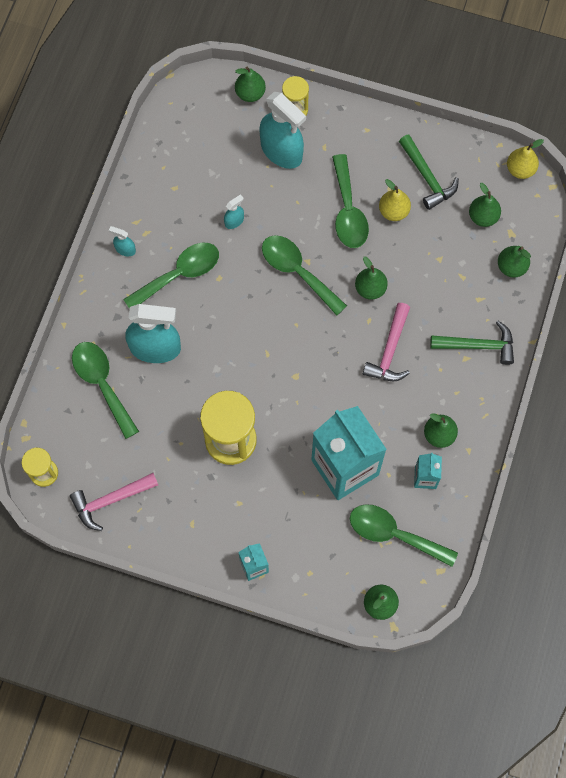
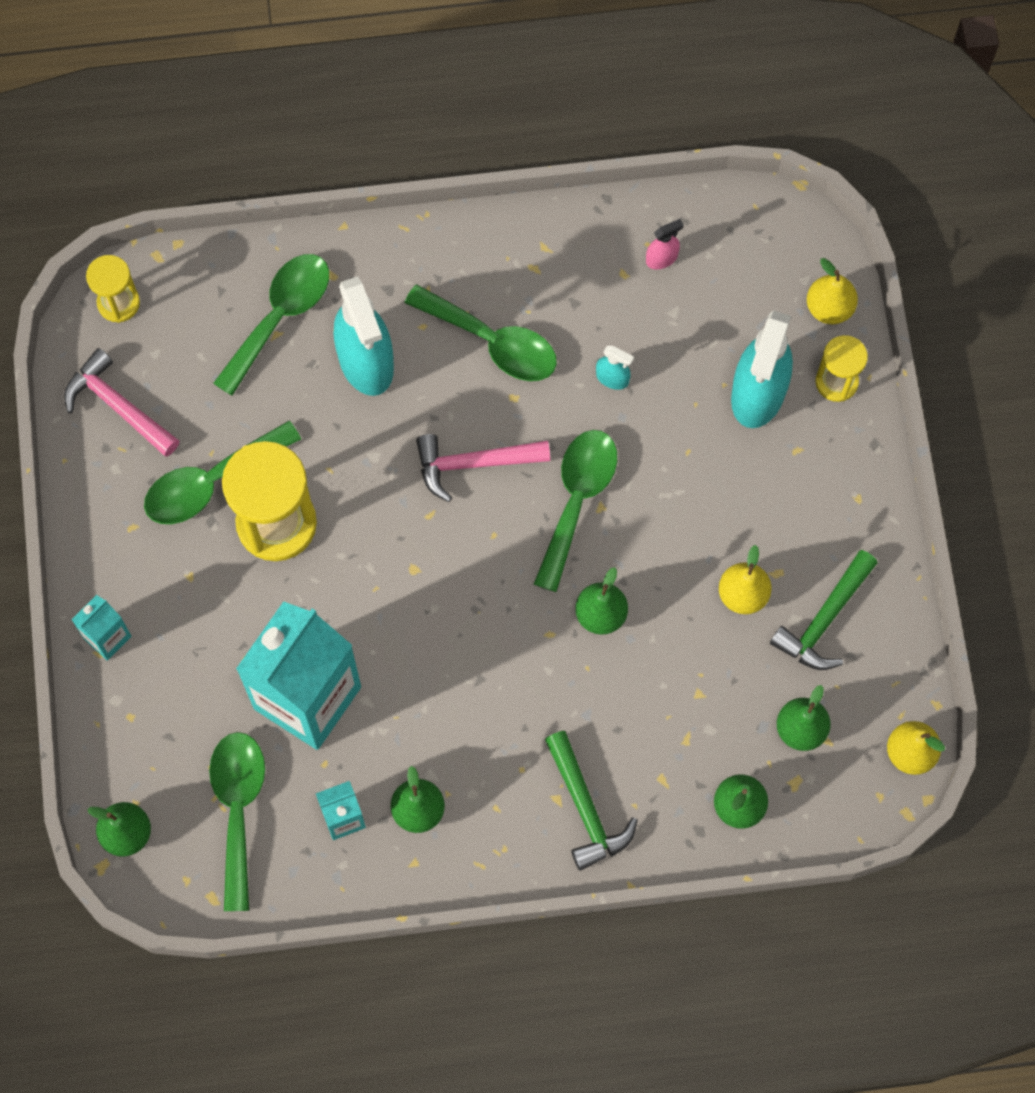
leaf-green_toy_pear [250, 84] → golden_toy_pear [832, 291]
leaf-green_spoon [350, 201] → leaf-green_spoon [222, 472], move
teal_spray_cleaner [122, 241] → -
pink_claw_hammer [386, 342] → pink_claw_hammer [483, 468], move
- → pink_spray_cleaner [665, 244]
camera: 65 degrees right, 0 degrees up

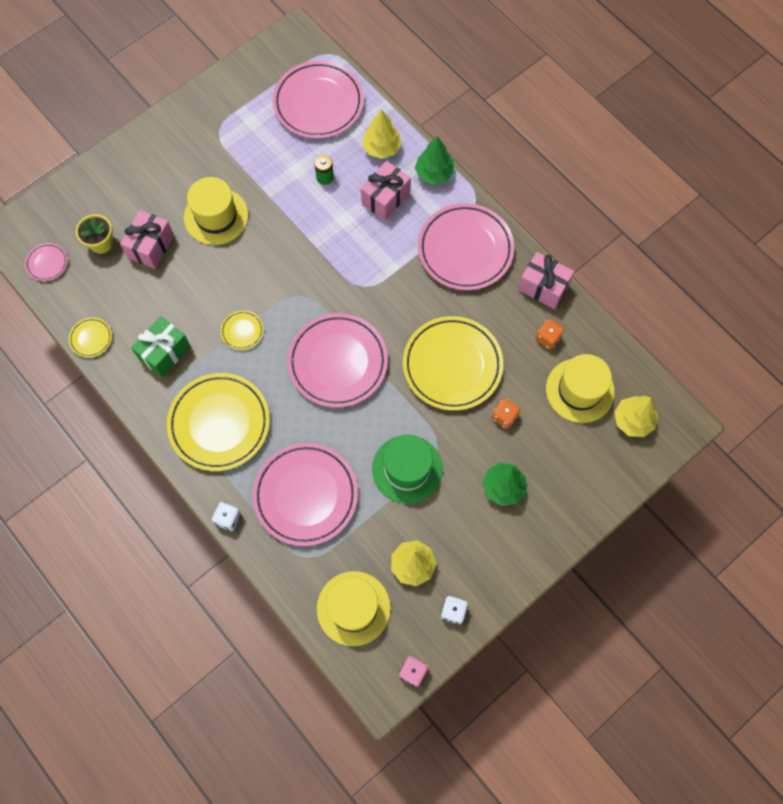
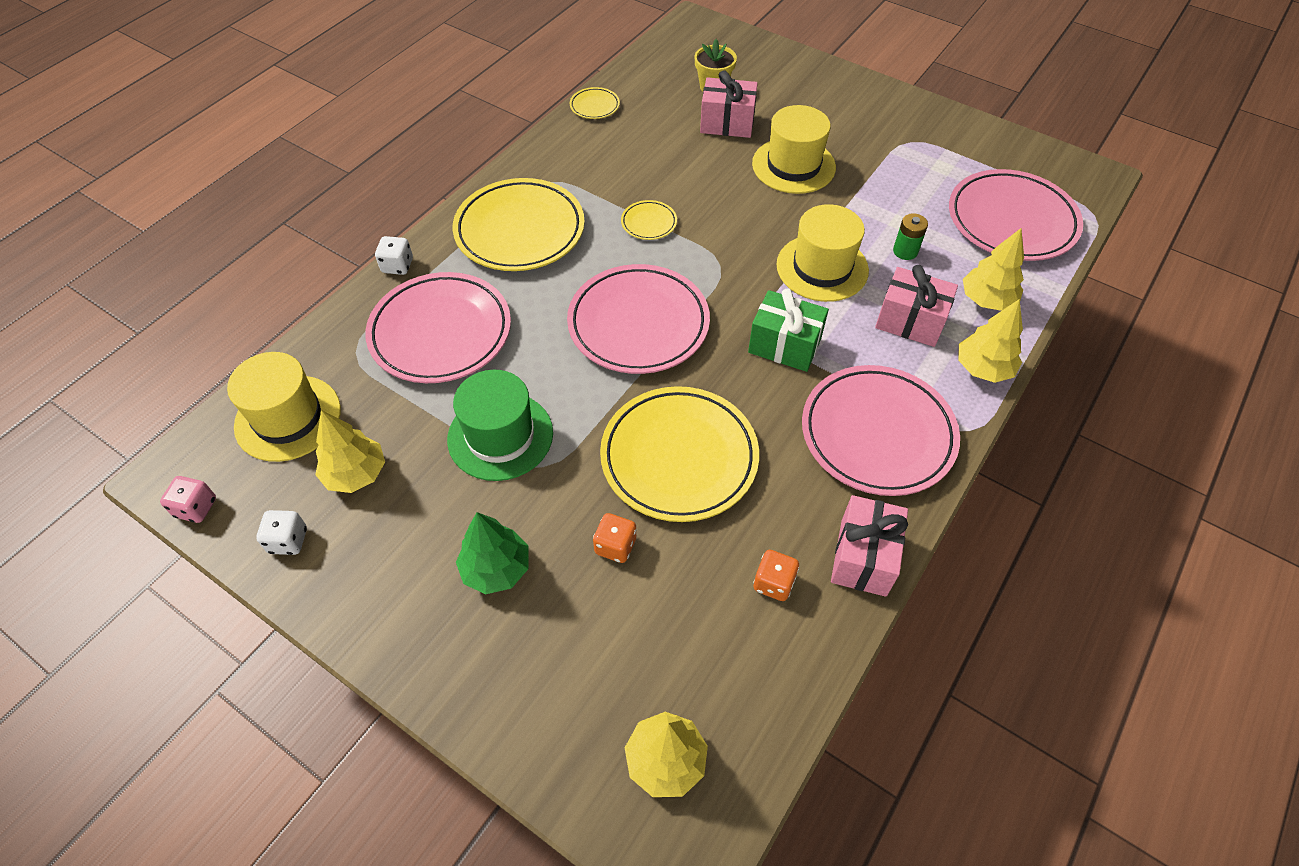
leaf-green_toy_tree [434, 160] → golden_toy_tree [990, 341]
pink_plate [46, 262] → -
leaf-green_gift [161, 346] → leaf-green_gift [788, 330], move
golden_hat [580, 388] → golden_hat [822, 253], move
camera: 75 degrees right, 15 degrees down

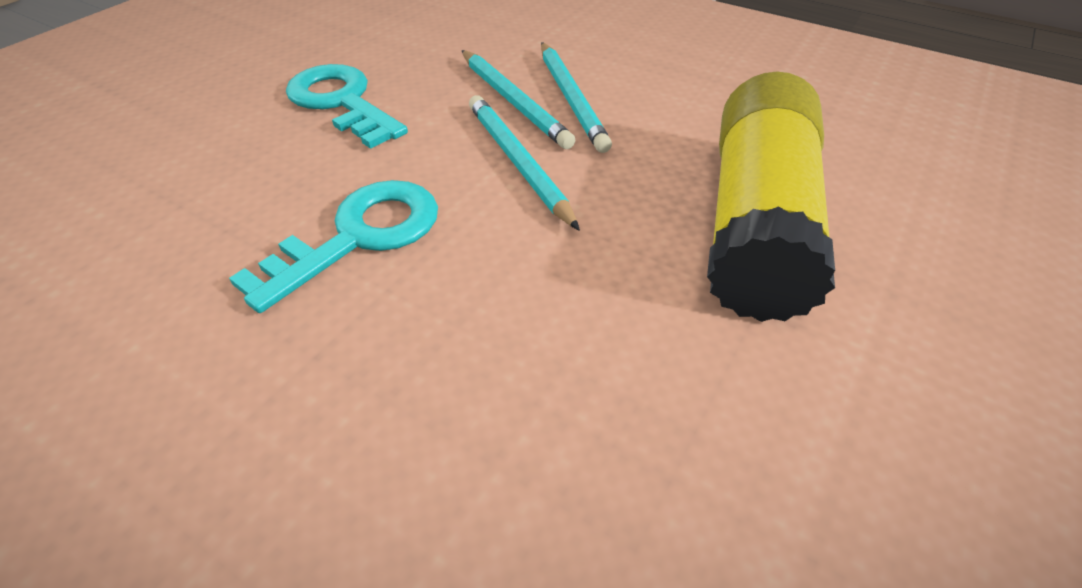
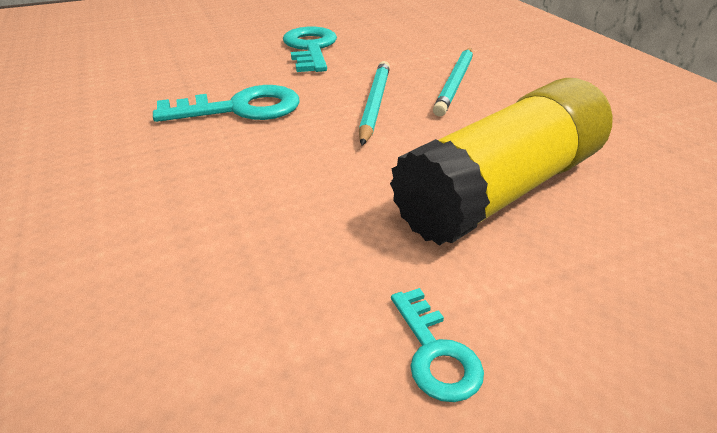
teal_wooden_pencil [519, 99] → -
- → teal_door_key [437, 345]
camera: 35 degrees right, 10 degrees down

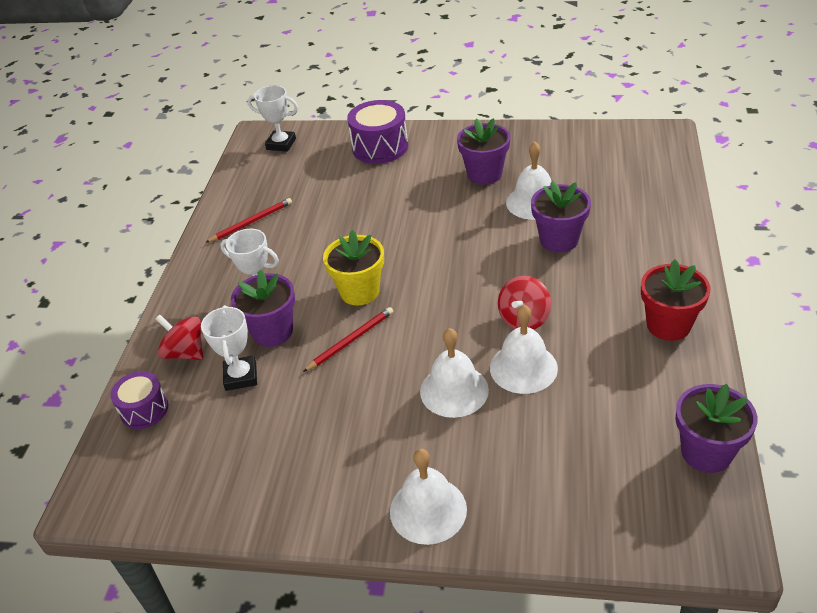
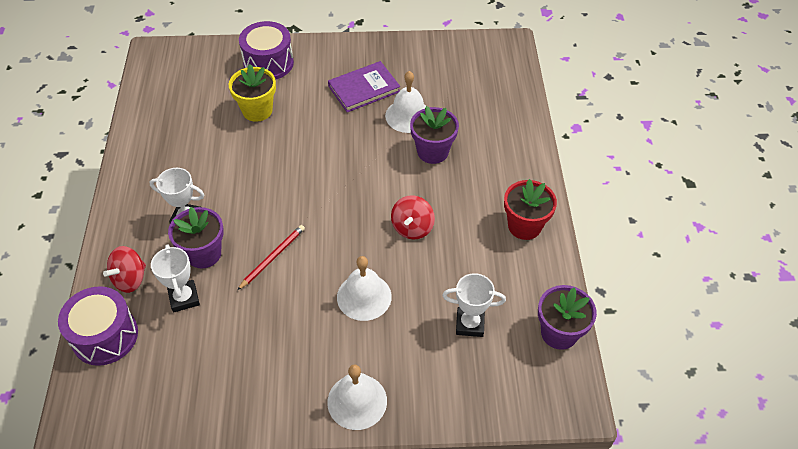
pure_white_prize_cup [273, 118] → pure_white_prize_cup [474, 305], move
violet_plant_pot [483, 151] → violet_hardcover [364, 86]
scarlet_wooden_pencil [248, 220] → -
golden_plant_pot [353, 268] → golden_plant_pot [252, 93], move
pure_white_school_bell [524, 349] → -
scarlet_whirligig [179, 337] → scarlet_whirligig [124, 269], 75 degrees counterclockwise
violet_drum [139, 400] → violet_drum [98, 326], x1.59
camera: 15 degrees left, 10 degrees up

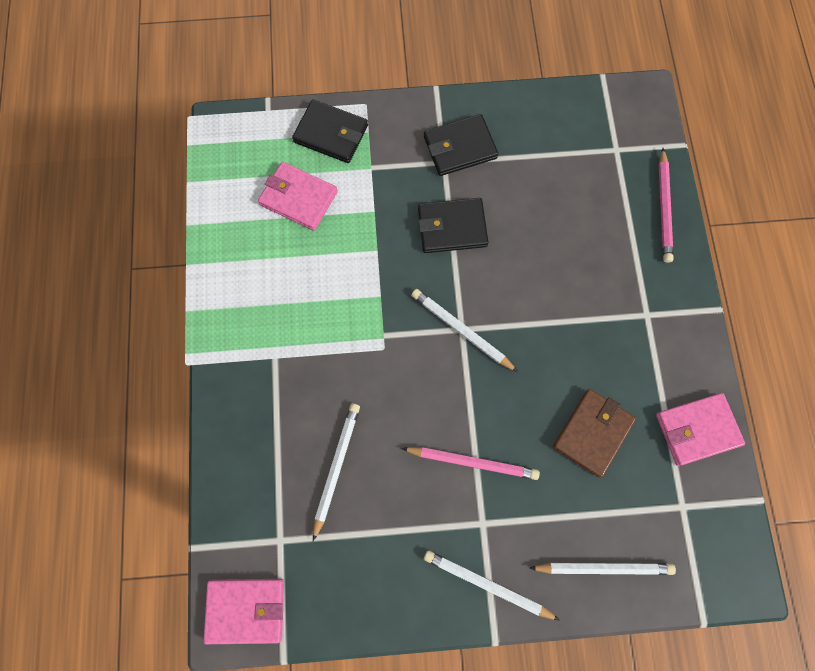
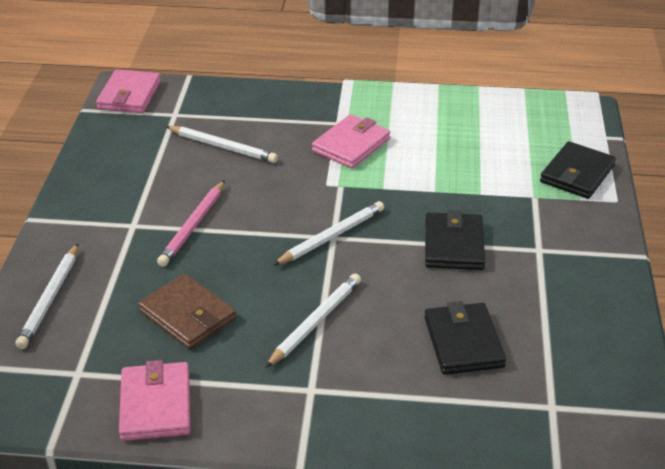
ebony_billfold [461, 145] → ebony_billfold [465, 337], move
pink_wooden_pencil [666, 205] → -
pink_billfold [298, 196] → pink_billfold [351, 141], move
pure_white_wooden_pencil [492, 585] → pure_white_wooden_pencil [313, 321], move
camera: 100 degrees right, 35 degrees down

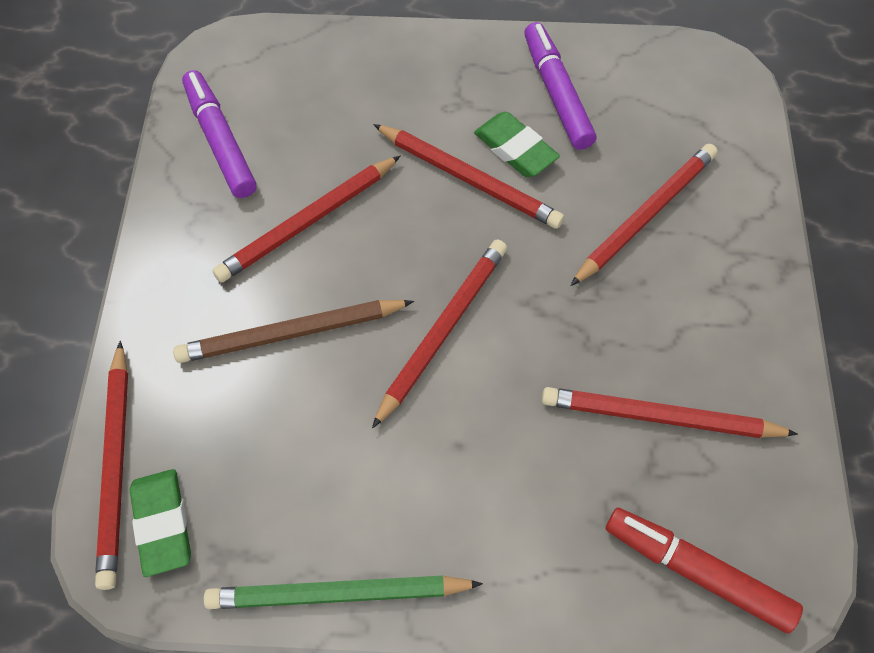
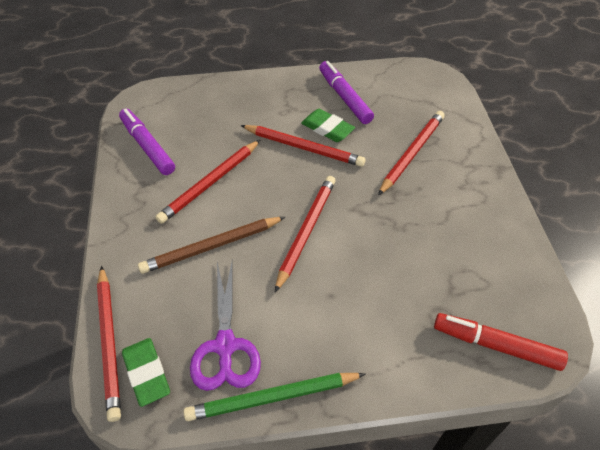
scarlet_wooden_pencil [670, 412] → -
- → violet_scissors [225, 327]
camera: 10 degrees left, 10 degrees down

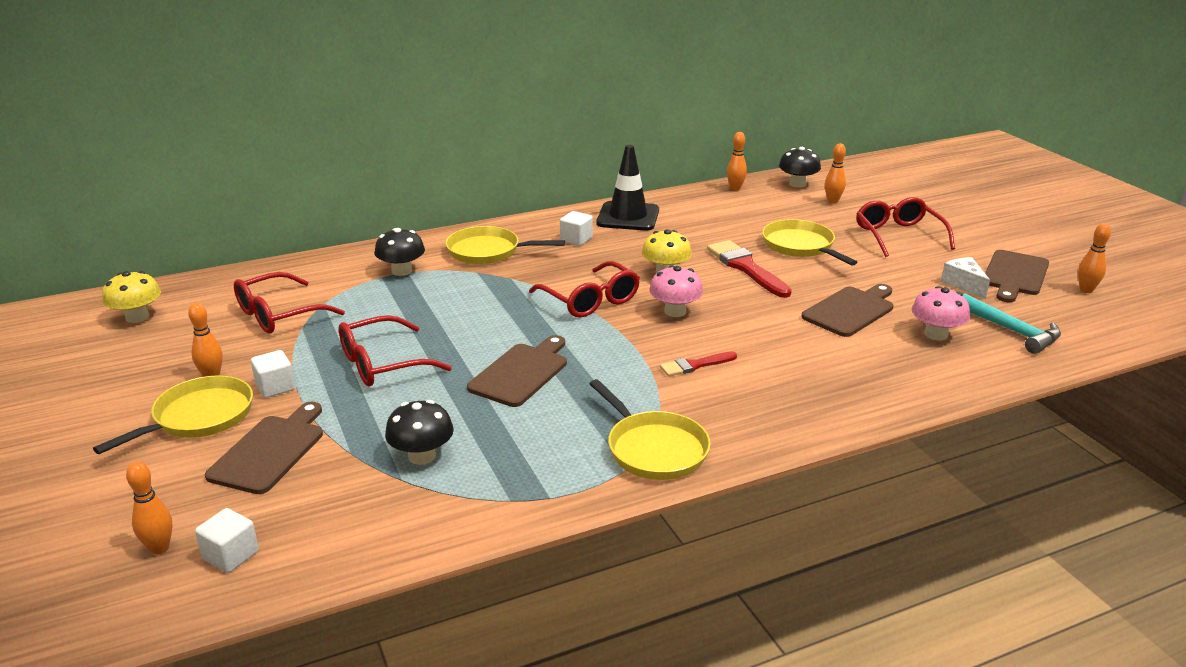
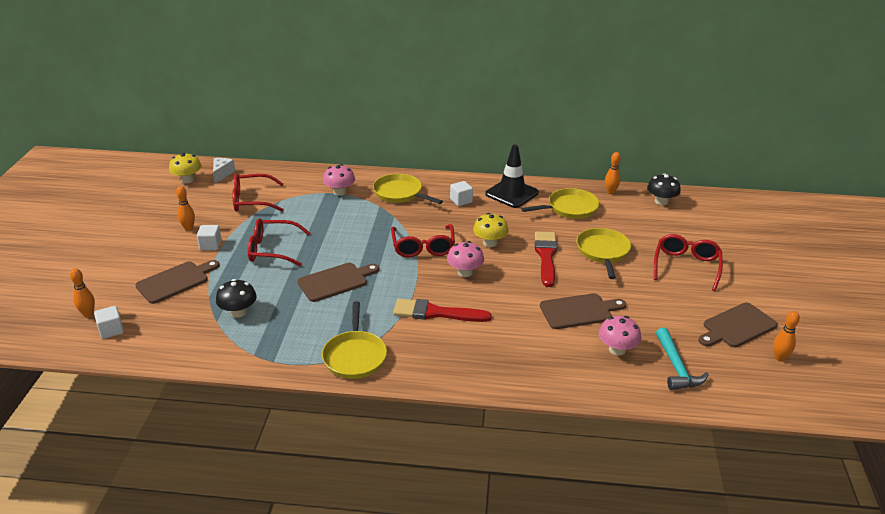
orange_bowling_pin [835, 173] → -
ebony_mushroom [399, 252] → pink_mushroom [339, 180]
pure_white_cheese_wedge [965, 278] → pure_white_cheese_wedge [224, 171], move
scarlet_paint_brush [698, 364] → scarlet_paint_brush [442, 310], x1.76
golden_pan [173, 414] → golden_pan [560, 203], move
camera: 30 degrees right, 5 degrees up

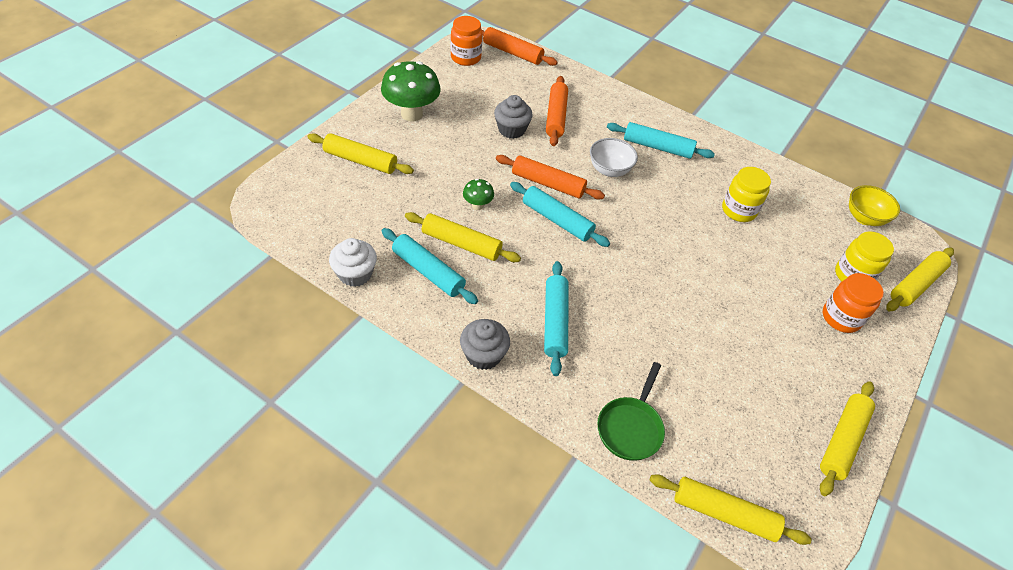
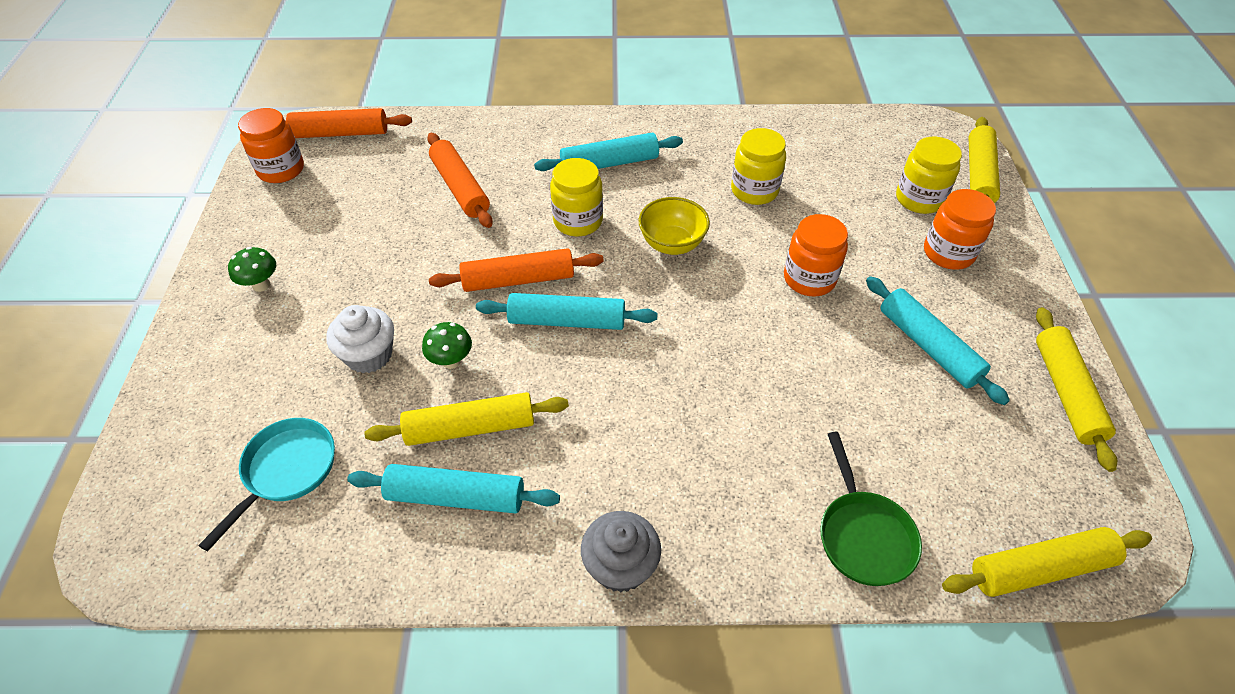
leaf-green_mushroom [411, 91] → leaf-green_mushroom [252, 269], x0.49
gray_cupcake [513, 117] → -
golden_pastry_roller [360, 153] → -
pure_white_serving_bowl [614, 157] → golden_jar [576, 197]
golden_serving_bowl [874, 205] → golden_serving_bowl [674, 226], move
pure_white_cupcake [353, 262] → pure_white_cupcake [360, 339], move
teal_pastry_roller [556, 318] → teal_pastry_roller [938, 340], move
- → orange_jar [816, 255]
- → teal_pan [266, 485]
camera: 30 degrees left, 0 degrees up

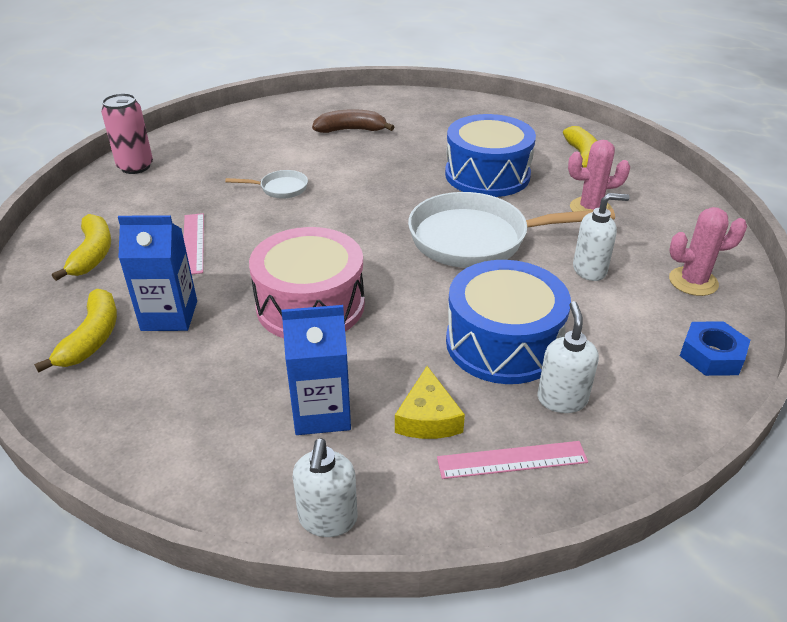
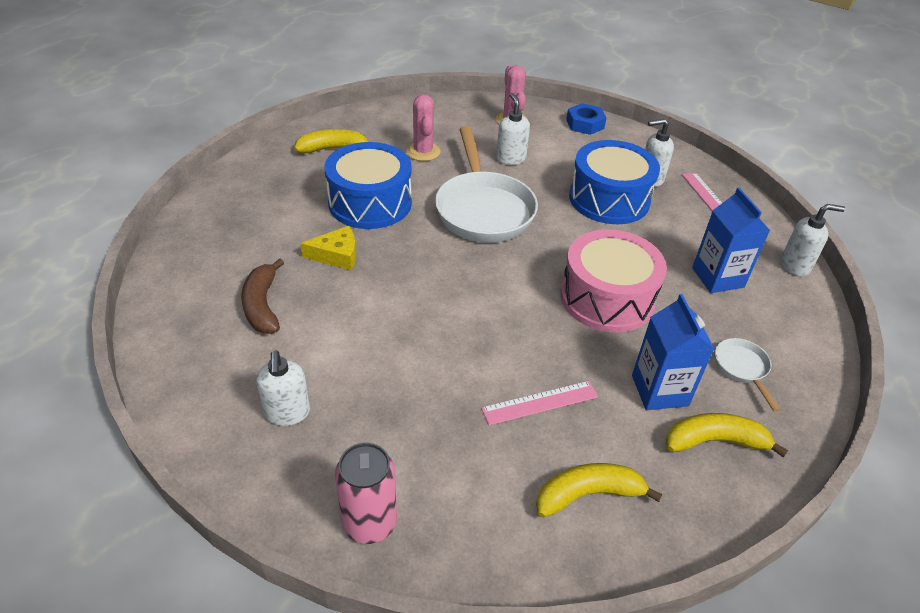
pure_white_pan [266, 184] → pure_white_pan [747, 375], move
golden_cheese_wedge [430, 402] → golden_cheese_wedge [328, 248], move
- → pure_white_soap_pump [283, 388]
camera: 100 degrees left, 5 degrees up

